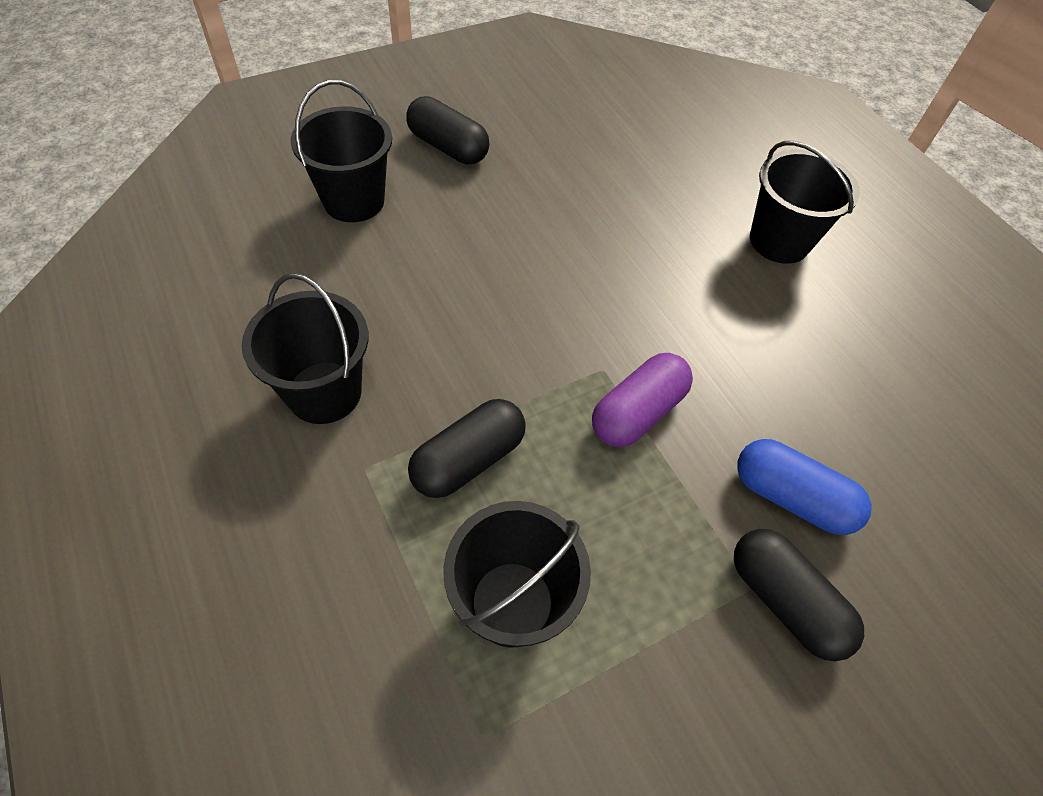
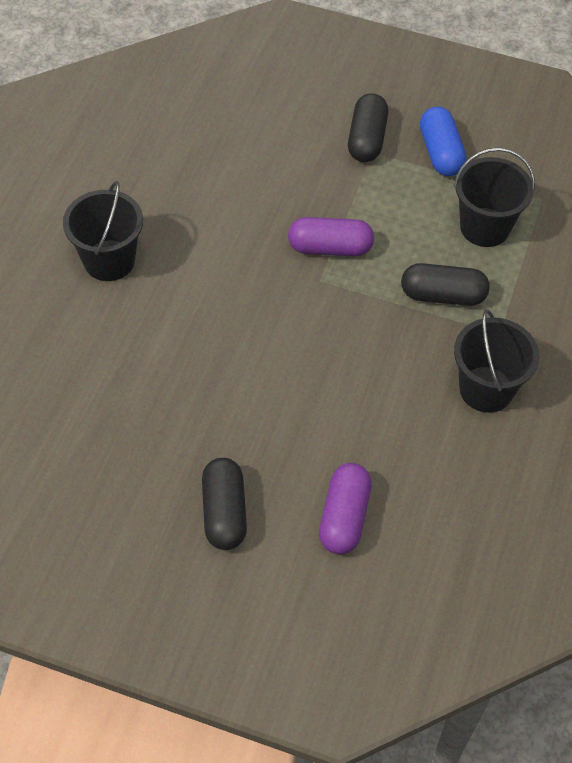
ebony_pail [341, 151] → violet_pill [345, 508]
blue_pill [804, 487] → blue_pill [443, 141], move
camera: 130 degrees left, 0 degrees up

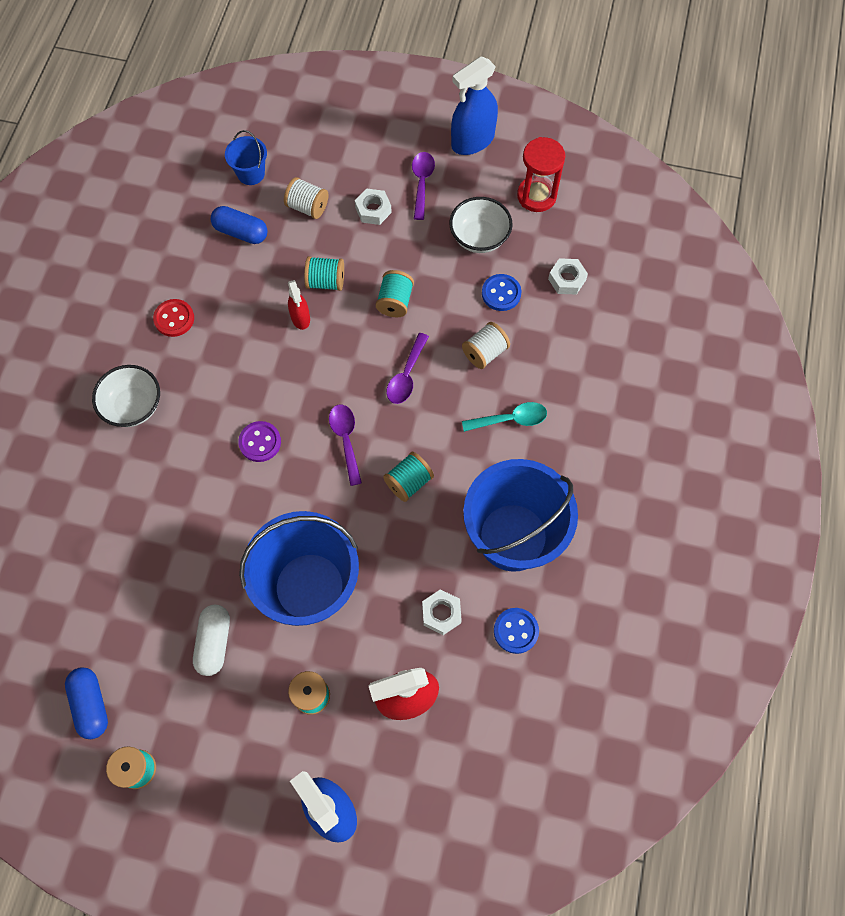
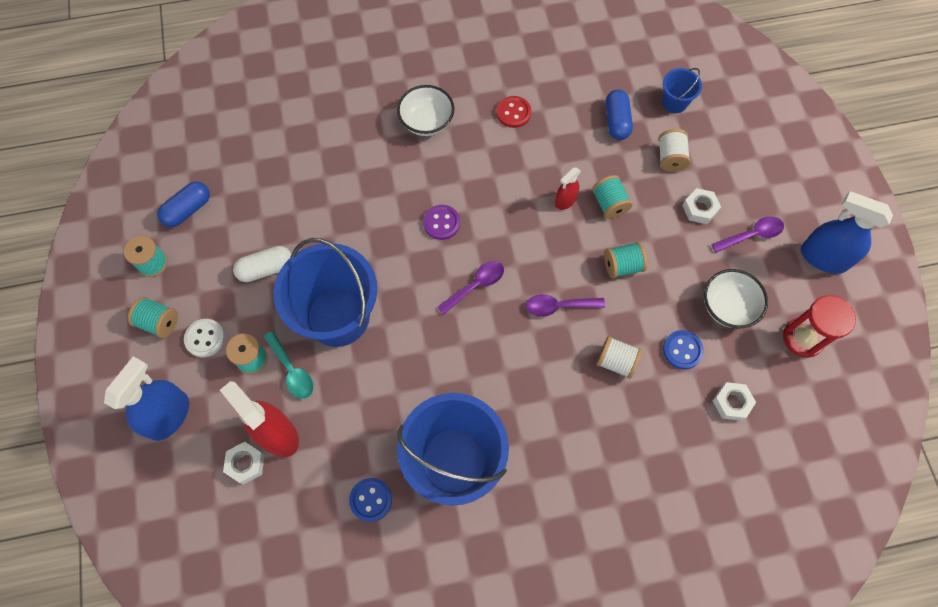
teal_spoon [504, 417] → teal_spoon [289, 365], move
teal_reel_of_thread [408, 477] → teal_reel_of_thread [153, 317], move
pure_white_hexagon_nut [442, 612] → pure_white_hexagon_nut [244, 463], move
- → pure_white_sewing_button [204, 338]
camera: 65 degrees right, 0 degrees up

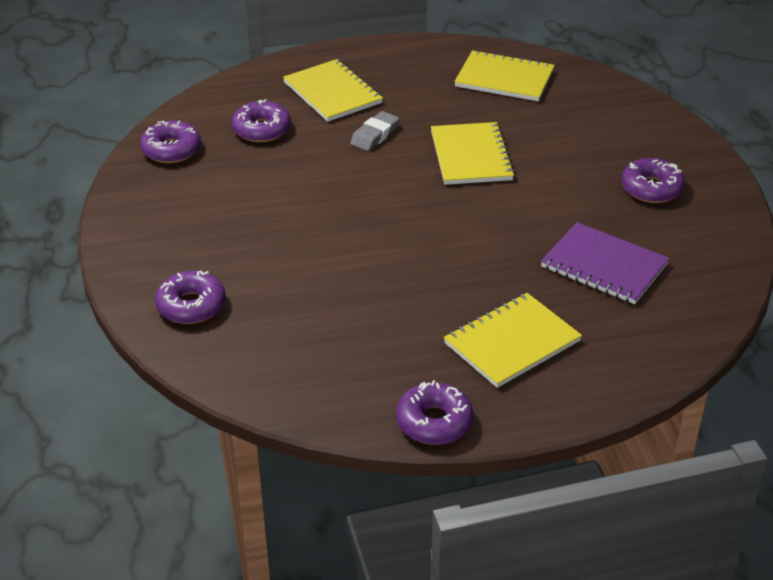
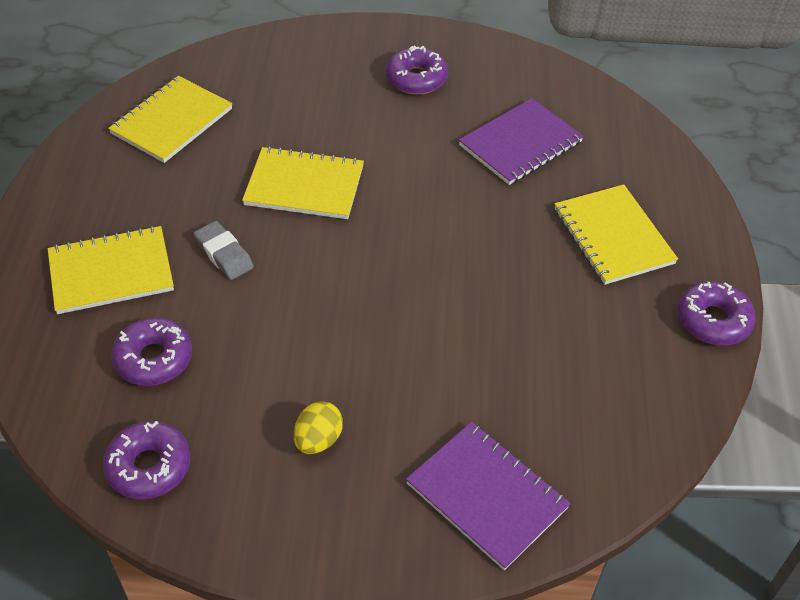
violet_donut [190, 297] → violet_notebook [488, 496]
- → golden_egg [318, 427]
camera: 75 degrees left, 10 degrees up

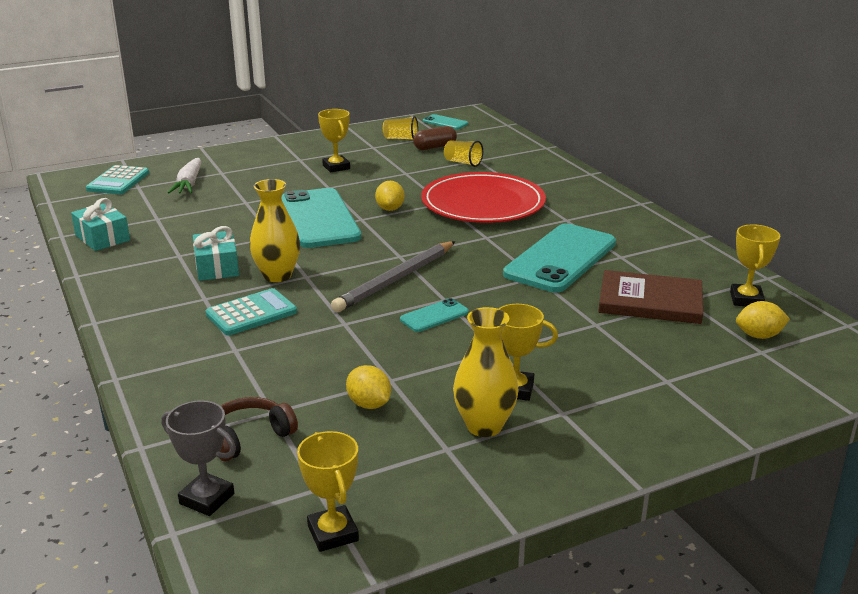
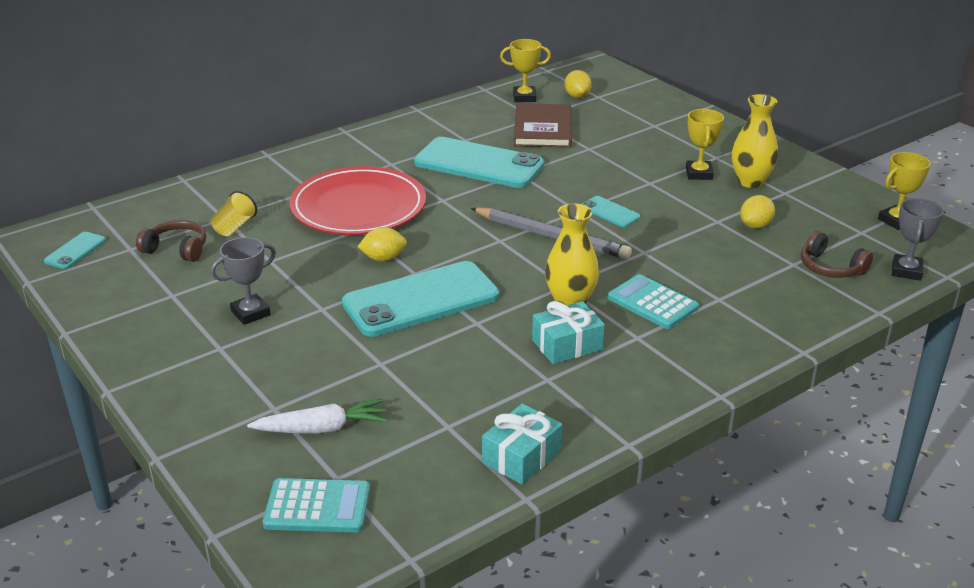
golden_prize_cup [334, 140] → gray_prize_cup [243, 281]
golden_beaker [400, 128] → -
russet_pill [435, 138] → russet_headphones [171, 241]
camera: 100 degrees left, 5 degrees up

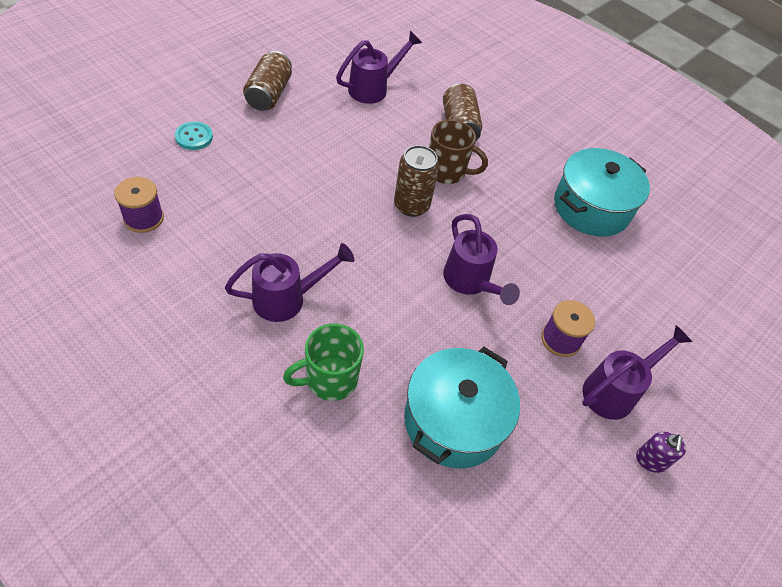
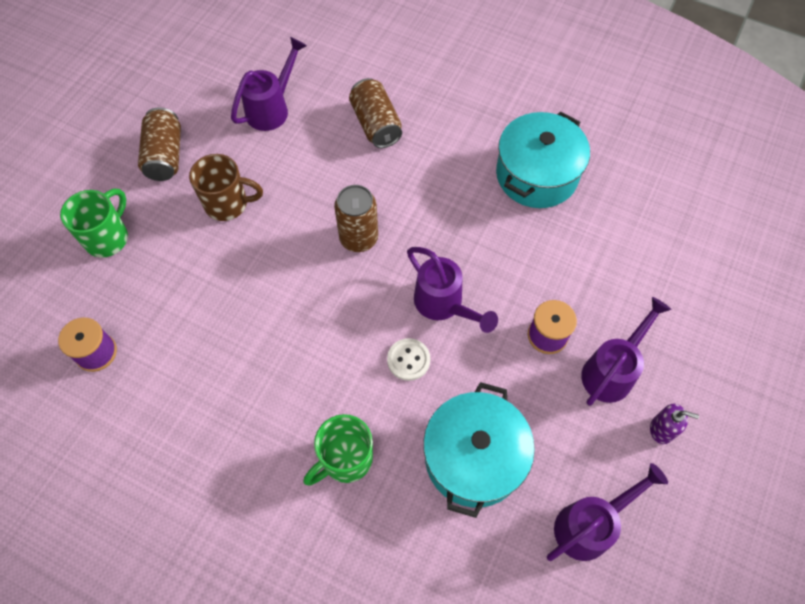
russet_mug [458, 152] → russet_mug [226, 187], move
teal_sewing_button [194, 135] → leaf-green_mug [94, 223]
violet_sprinkling_can [290, 282] → violet_sprinkling_can [607, 512], move
violet_soap_pump [661, 452] → violet_soap_pump [674, 424], 75 degrees counterclockwise
- → pure_white_sewing_button [408, 359]
camera: 10 degrees left, 10 degrees up

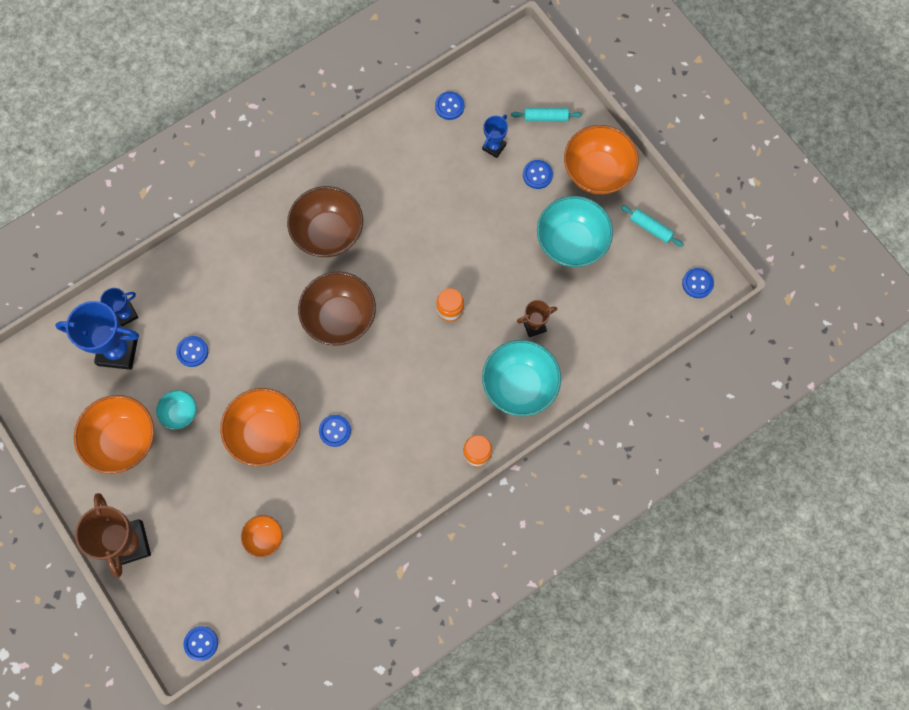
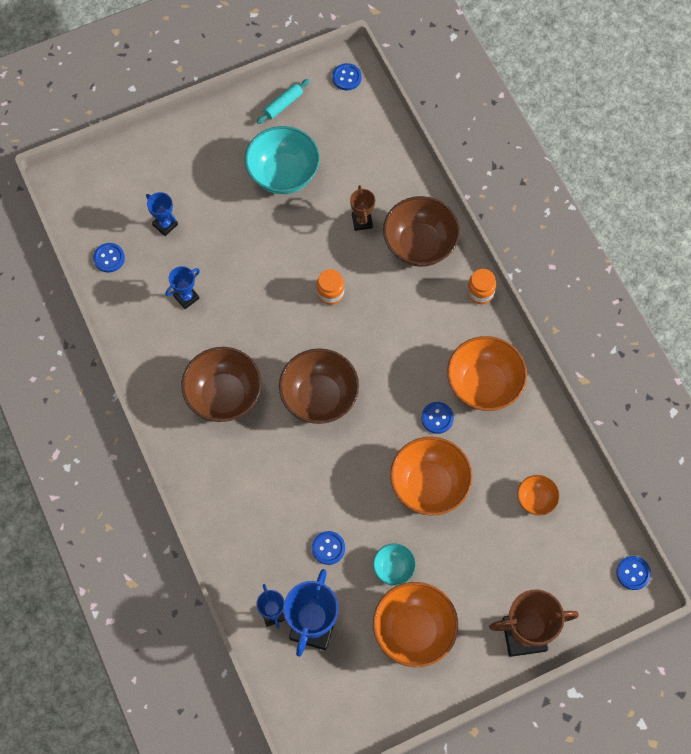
teal_pastry_roller [546, 114] → -
orange_serving_bowl [601, 160] → orange_serving_bowl [487, 373], move
blue_sewing_button [538, 174] → -
teal_serving_bowl [521, 378] → russet_serving_bowl [421, 231]
- → blue_prize_cup [182, 287]
camera: 80 degrees left, 5 degrees down

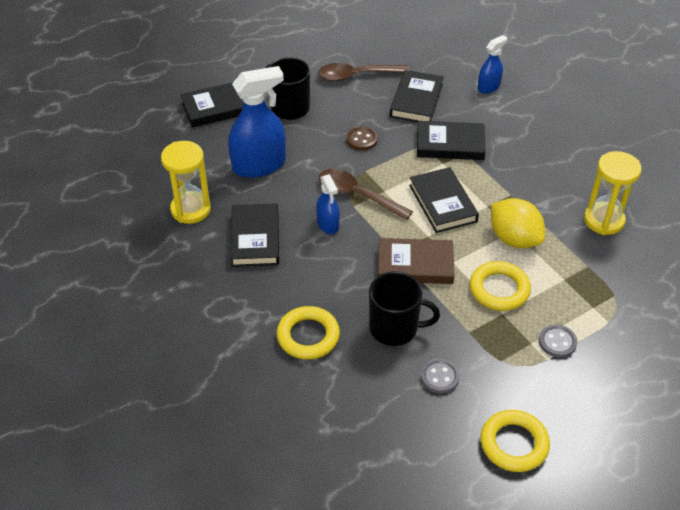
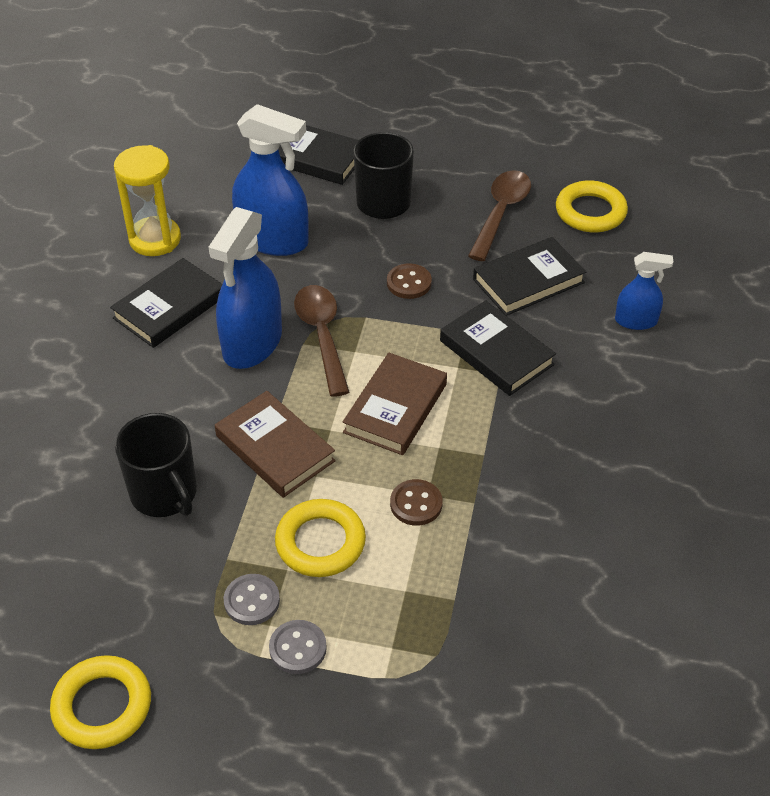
russet_spoon [363, 72] → russet_spoon [499, 215], 75 degrees clockwise
golden_hourglass [613, 193] → -
ebony_hardcover [444, 200] → russet_hardcover [395, 403]
blue_spray_cleaner [328, 204] → blue_spray_cleaner [245, 288], x1.86
golden_lemon [518, 223] → russet_sewing_button [416, 502]
golden_ring [308, 333] → golden_ring [592, 206], move
gray_sewing_button [440, 376] → gray_sewing_button [252, 599], move
camera: 45 degrees right, 0 degrees up

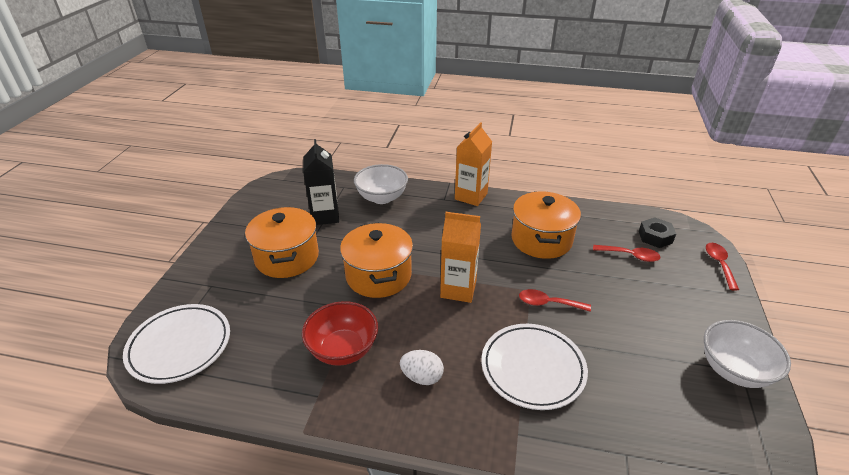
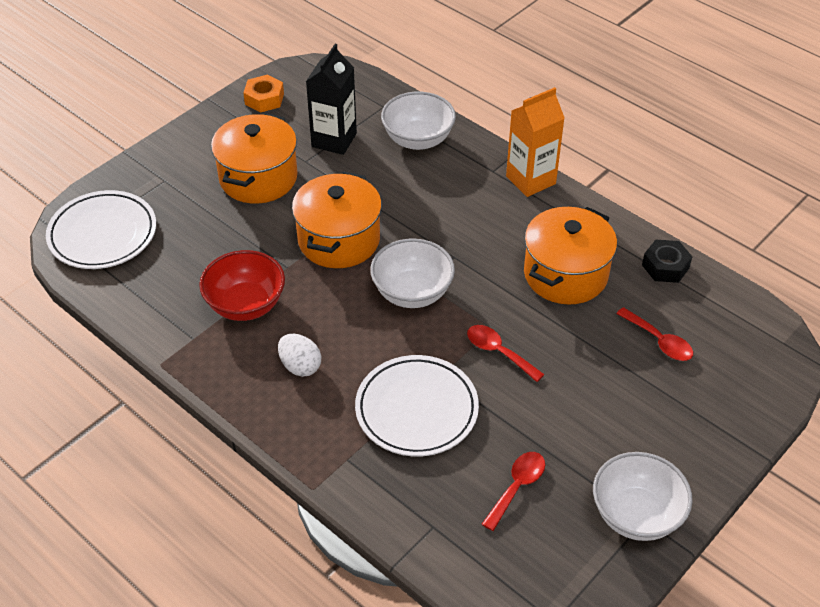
orange_milk_carton [460, 257] → pure_white_serving_bowl [412, 273]
ebony_hexagon_nut [657, 232] → ebony_hexagon_nut [667, 261], move
scarlet_spoon [722, 267] → scarlet_spoon [513, 491], move
- → orange_hexagon_nut [263, 94]
camera: 30 degrees right, 10 degrees up

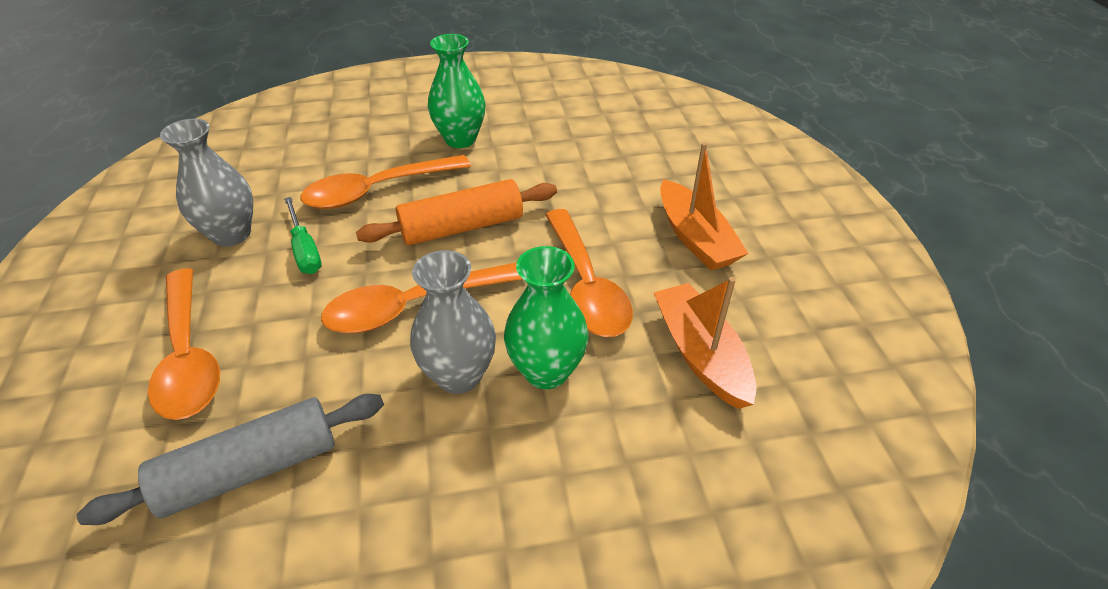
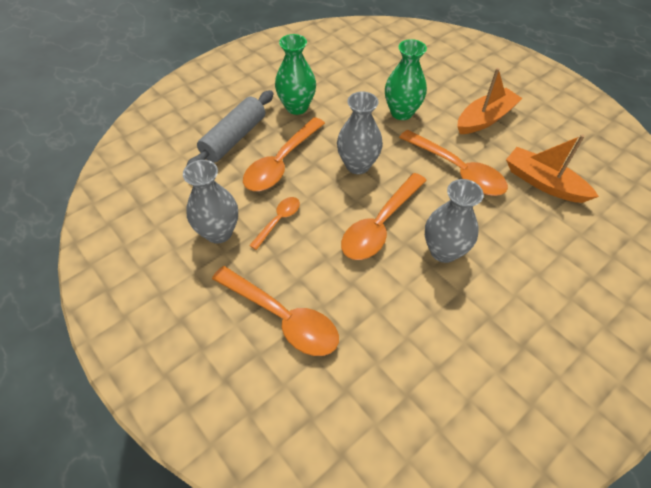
orange_sailboat [704, 207] → orange_sailboat [490, 101], 75 degrees counterclockwise
orange_pastry_roller [456, 212] → gray_tall_vase [360, 132]
leaf-green_flat_screwdriver [303, 235] → orange_spoon [274, 223]
leaf-green_tall_vase [546, 317] → leaf-green_tall_vase [406, 79], move
gray_pastry_roller [230, 459] → gray_pastry_roller [229, 128], move
camera: 30 degrees left, 10 degrees up

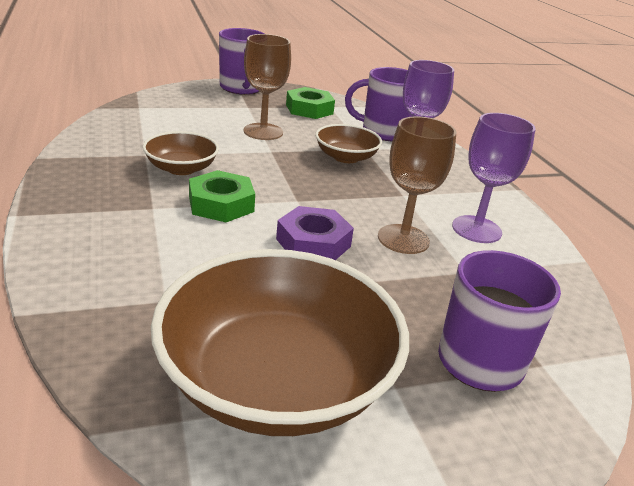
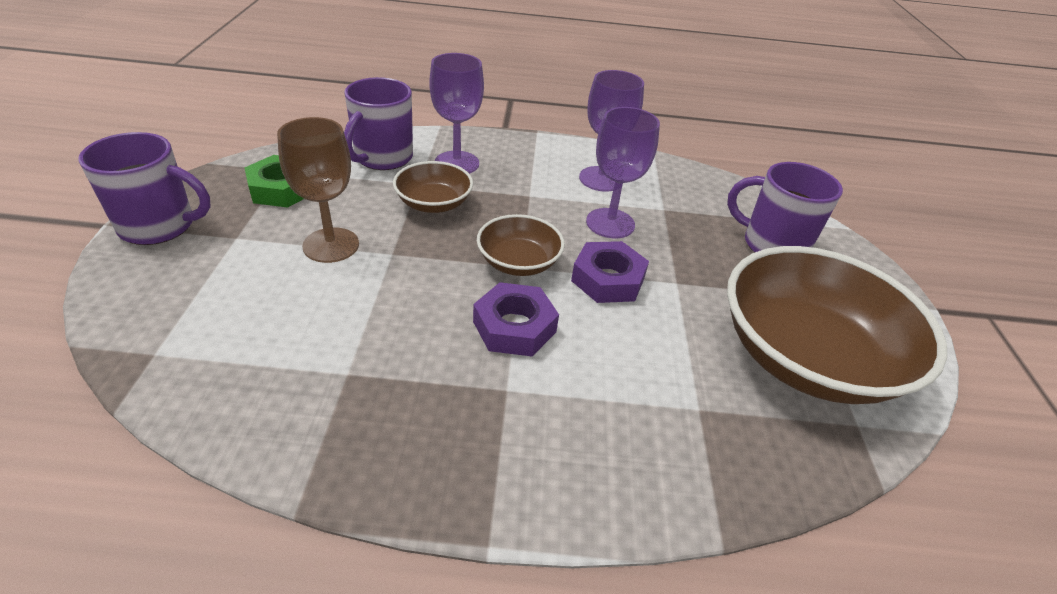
russet_chalice [417, 185] → violet_chalice [623, 172]
russet_serving_bowl [180, 153] → russet_serving_bowl [521, 245], move
leaf-green_hexagon_nut [222, 196] → violet_hexagon_nut [516, 319]
camera: 70 degrees left, 10 degrees up

